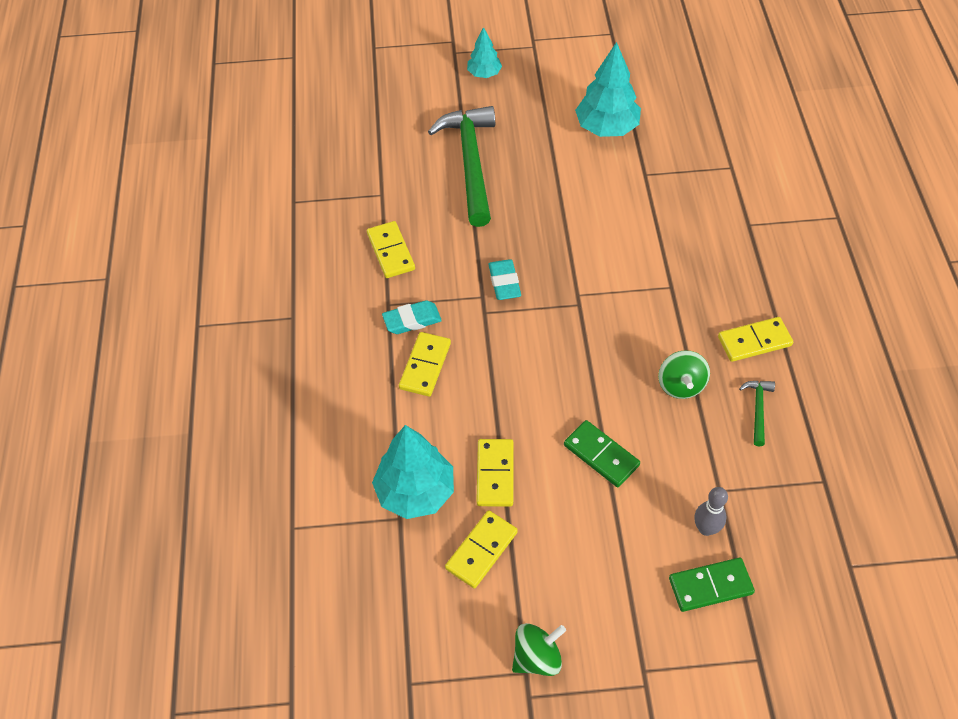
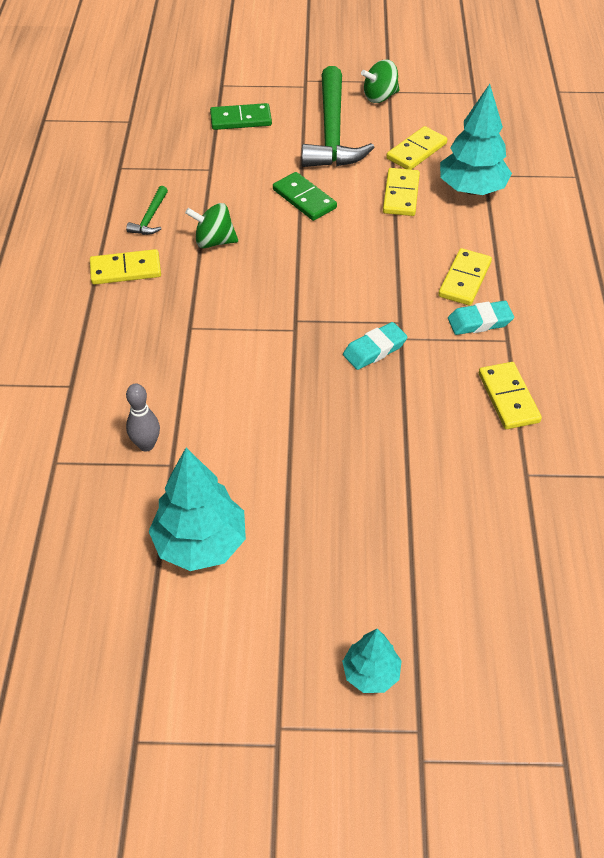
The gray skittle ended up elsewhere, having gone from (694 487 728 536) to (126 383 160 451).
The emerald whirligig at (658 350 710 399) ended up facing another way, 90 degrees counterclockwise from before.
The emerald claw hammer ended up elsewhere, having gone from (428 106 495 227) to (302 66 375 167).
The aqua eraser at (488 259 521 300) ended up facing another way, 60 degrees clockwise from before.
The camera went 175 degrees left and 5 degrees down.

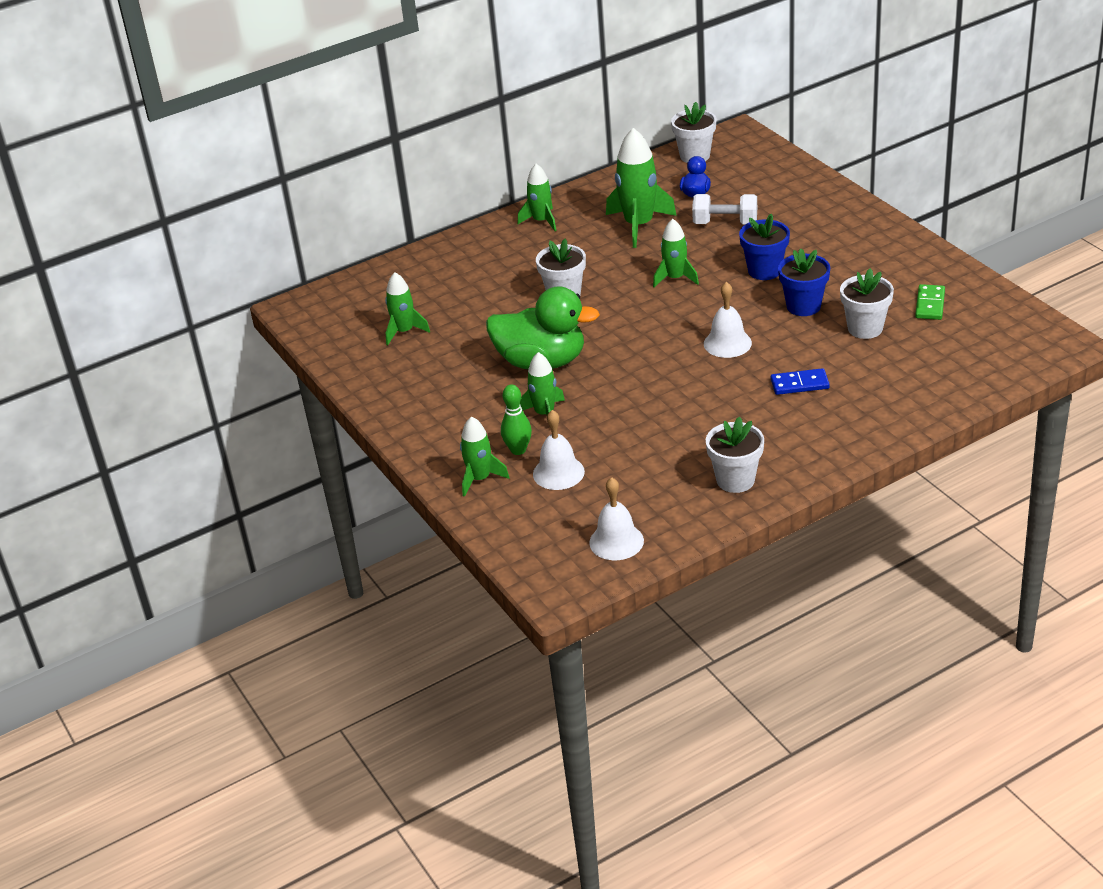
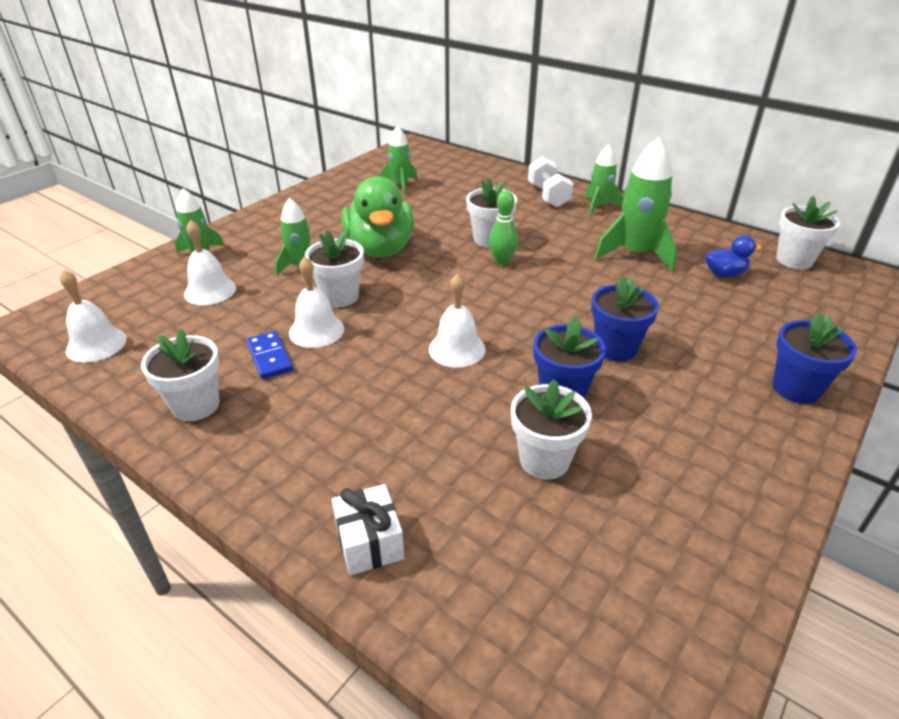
The royal blue domino ended up elsewhere, having gone from (771 368 830 395) to (246 331 293 379).
The second view gained the snow-white hand bell at (289 256 344 348).
The second view gained the snow-white flower pot at (305 231 364 307).
The second view gained the snow-white gift at (332 484 404 575).
The emerald skittle ended up elsewhere, having gone from (501 384 532 455) to (489 191 518 265).
The snow-white dumbbell ended up elsewhere, having gone from (692 194 757 224) to (528 156 573 207).
The second view gained the royal blue flower pot at (773 312 857 404).
The second view lost the emerald rocket at (653 219 699 287).
The second view lost the emerald domino at (915 284 945 320).
The camera went 65 degrees right and 0 degrees up.

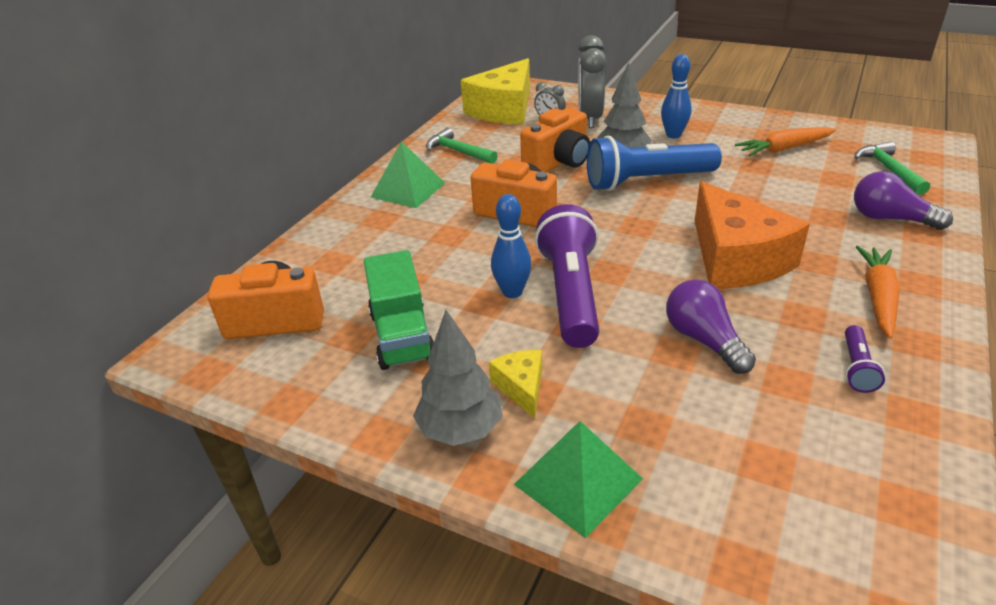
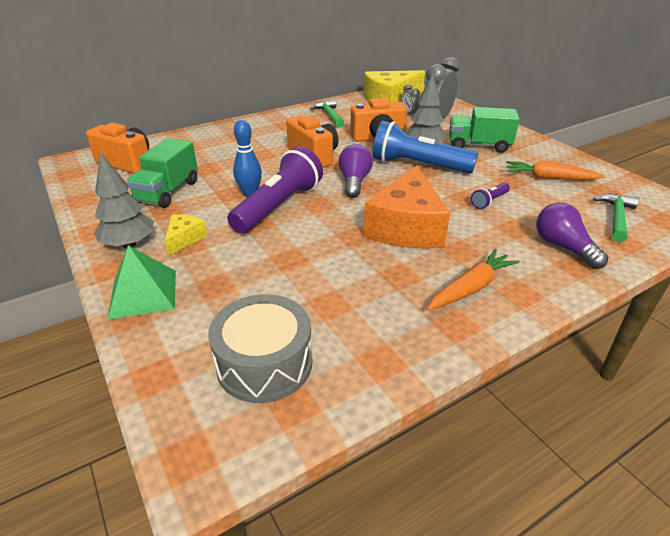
The second view gained the gray toy drum at (208 294 313 403).
The violet light bulb ended up elsewhere, having gone from (666 279 756 374) to (339 144 373 198).
Where the royal blue skittle stood at (661 54 692 138), the emerald lorry came to stand at (449 107 520 153).
The violet torch ended up elsewhere, having gone from (845 325 885 393) to (471 183 510 209).
The second view lost the emerald pyramid at (371 142 445 208).
The camera went 30 degrees right and 0 degrees up.

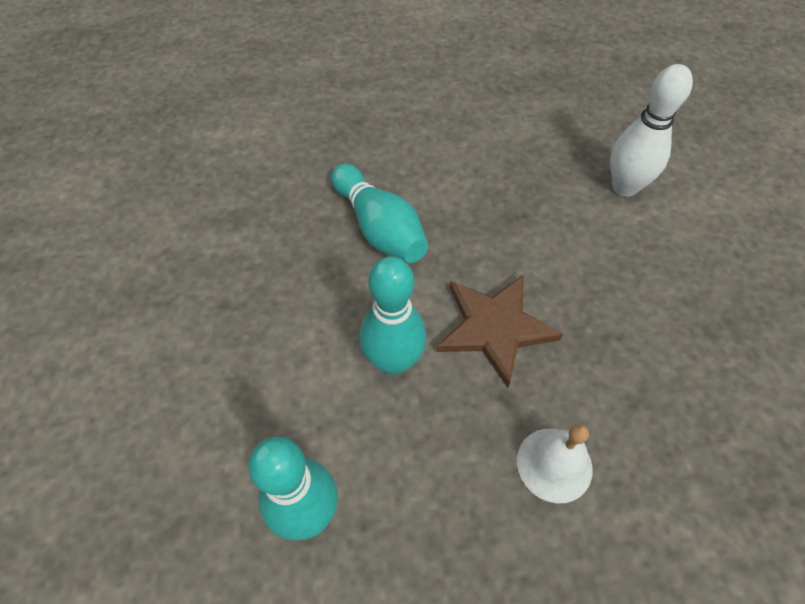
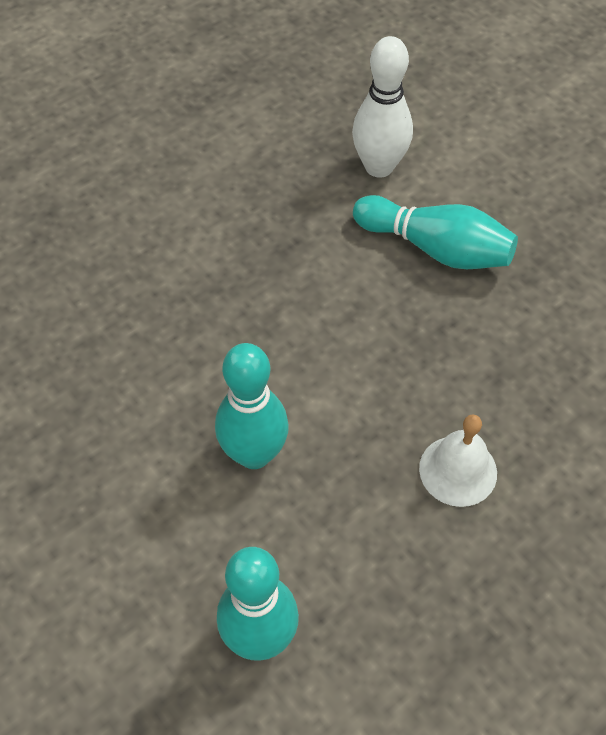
The aqua skittle ended up elsewhere, having gone from (331 164 428 263) to (353 195 518 269).
The second view lost the russet star at (436 275 564 388).
The camera went 30 degrees left and 0 degrees up.

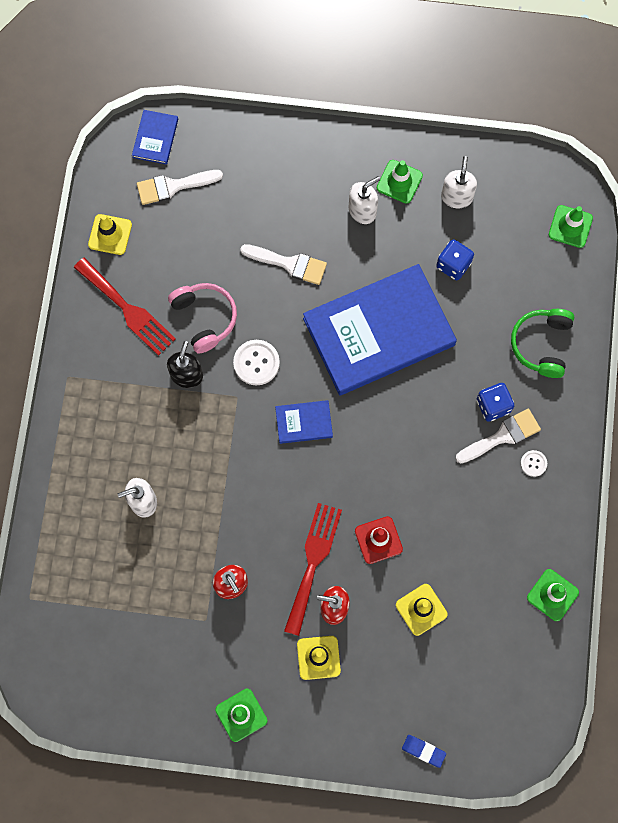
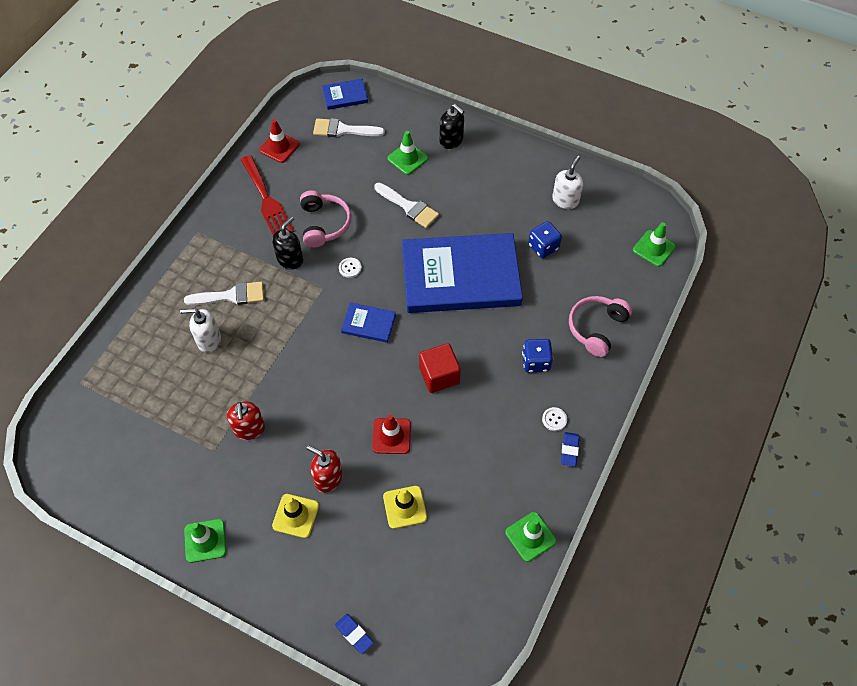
The snow-white paint brush ended up elsewhere, having gone from (456 409 541 463) to (184 282 264 305).
What was the golden safety cone at (88 214 132 255) turned into the crimson safety cone at (259 119 300 163).
The royal blue hardcover at (132 110 178 165) ended up facing another way, 45 degrees clockwise from before.
The size of the snow-white shirt button at (233 340 280 385) changed by a factor of 0.56.
The emerald safety cone ended up elsewhere, having gone from (377 160 423 204) to (387 131 428 175).
The second view gained the crimson solid cube at (419 343 461 393).
The second view gained the ebony pump bottle at (439 104 464 149).
The second view gained the royal blue eraser at (561 432 580 467).
What was the emerald over-ear headphones at (511 309 574 378) turned into the rosy over-ear headphones at (569 296 632 357).
The second view lost the crimson table fork at (284 503 342 636).
The second view lost the snow-white pump bottle at (348 176 380 224).
The camera went 20 degrees right and 15 degrees down.

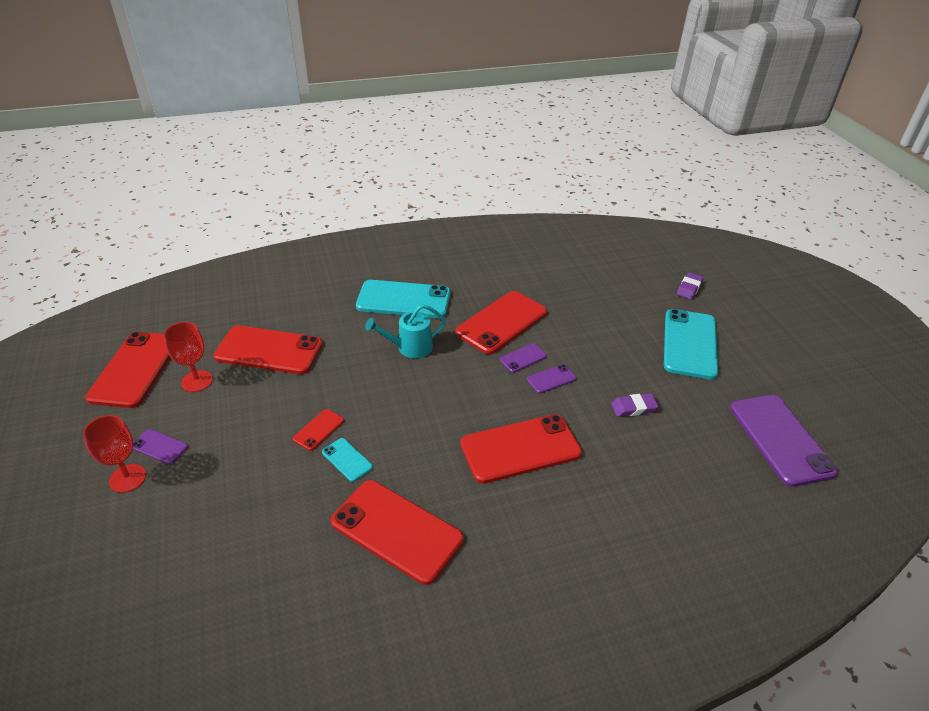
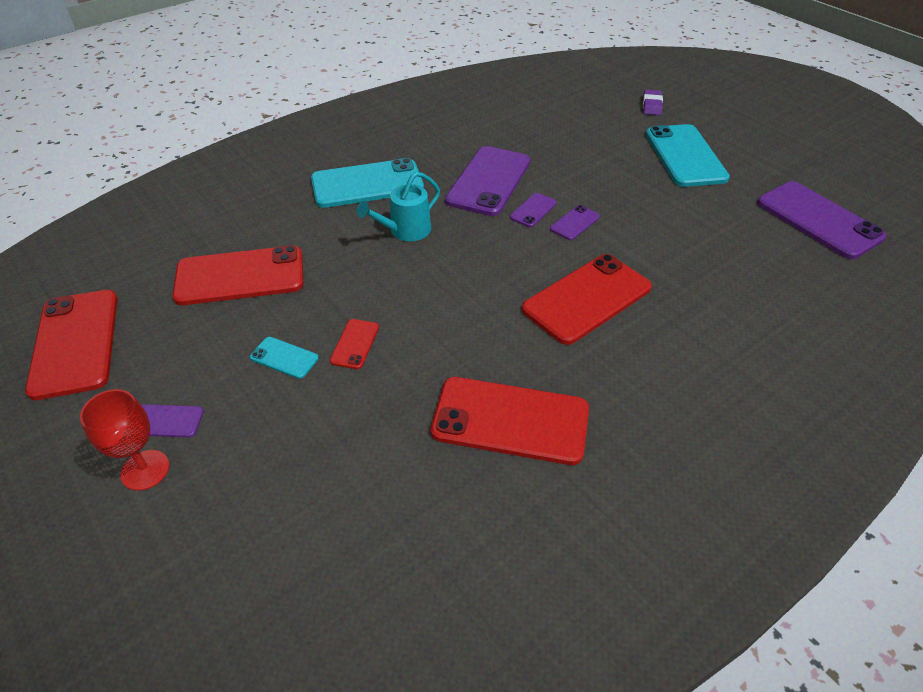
The aqua smartphone ended up elsewhere, having gone from (322 438 373 482) to (250 337 319 379).
What was the crimson smartphone at (455 291 547 354) turned into the violet smartphone at (445 146 530 216).
The second view lost the crimson wine glass at (164 322 213 392).
The second view lost the violet eraser at (611 393 659 417).
The camera went 20 degrees left and 5 degrees up.

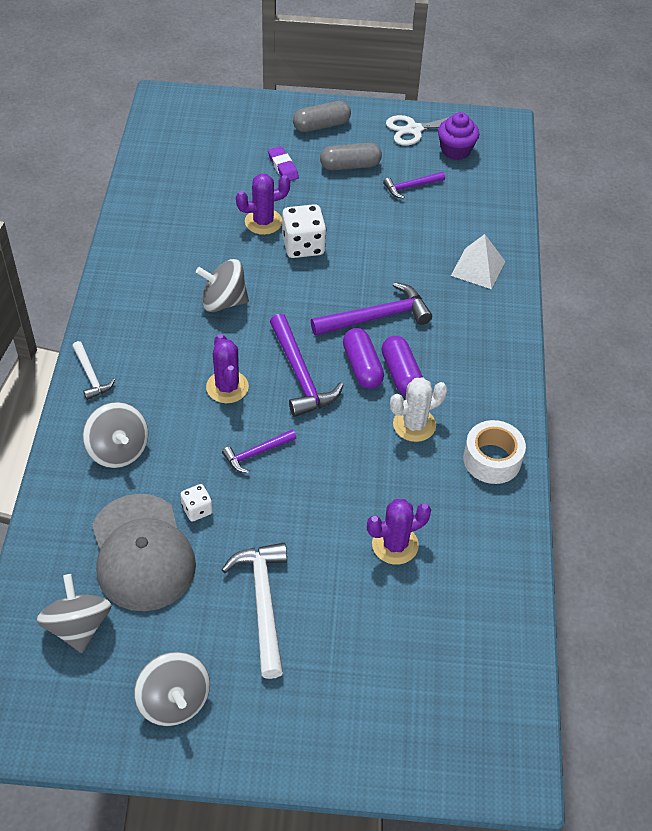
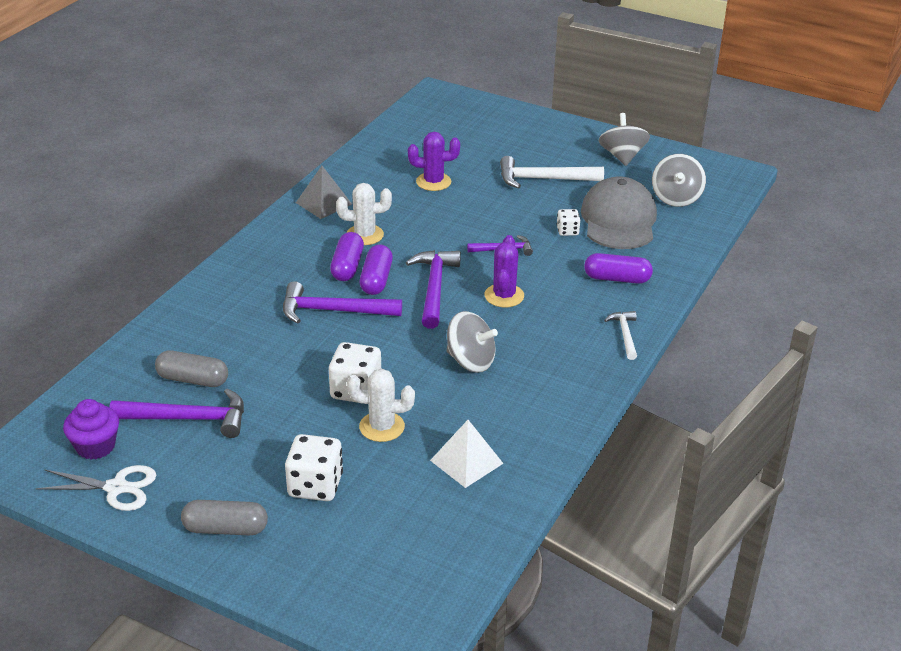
The size of the violet claw hammer at (383 172 445 199) changed by a factor of 1.75.
The gray pill shape ended up elsewhere, having gone from (320 143 382 170) to (155 350 228 387).
Where the violet eraser stood at (268 146 299 181), the snow-white dice came to stand at (285 434 343 501).
Where the snow-white tape stood at (463 420 526 484), the gray pyramid came to stand at (296 166 352 219).
What was the violet saguaro cactus at (236 174 290 235) turned into the snow-white saguaro cactus at (347 369 415 442).
The snow-white pyramid ended up elsewhere, having gone from (451 234 505 289) to (430 420 504 488).
The snow-white claw hammer at (222 543 287 679) ended up facing another way, 75 degrees clockwise from before.
Where the gray whirligig stood at (83 402 148 468), the violet pill shape came to stand at (584 253 653 284).
The camera went 155 degrees left and 15 degrees down.

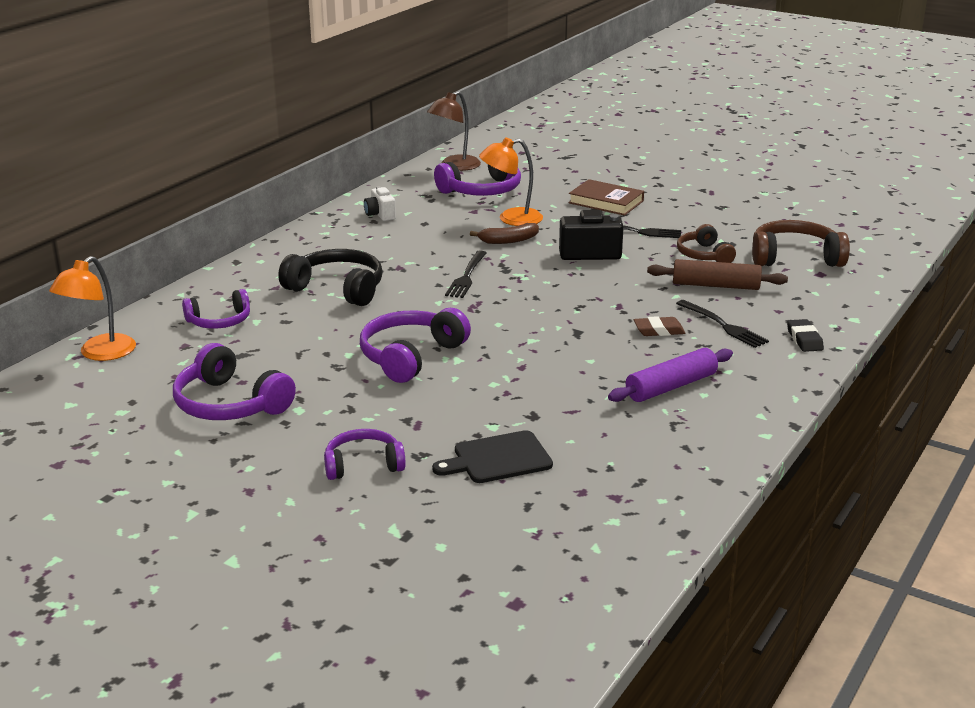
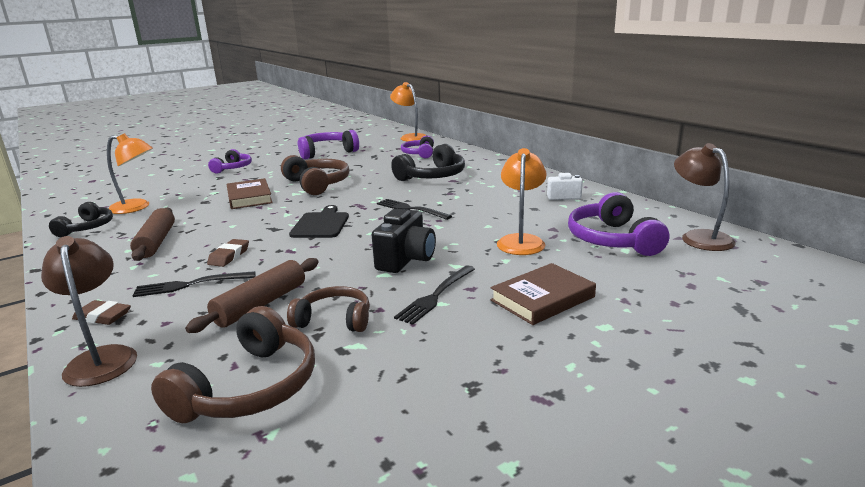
The second view gained the russet desk lamp at (41 236 137 387).
The second view gained the ebony over-ear headphones at (49 202 113 237).
What was the ebony eraser at (787 319 824 352) turned into the russet eraser at (72 300 131 325).
The second view gained the orange desk lamp at (107 133 153 214).
What was the violet pastry roller at (608 348 733 402) turned into the russet pastry roller at (130 208 175 261).
The second view gained the russet hardcover at (227 178 273 209).
What was the violet over-ear headphones at (360 308 471 383) turned into the russet over-ear headphones at (281 155 349 195).
The ebony cutting board ended up elsewhere, having gone from (432 430 553 483) to (289 205 349 238).
The second view lost the russet banana fruit at (470 223 539 244).
The camera went 115 degrees right and 5 degrees down.

